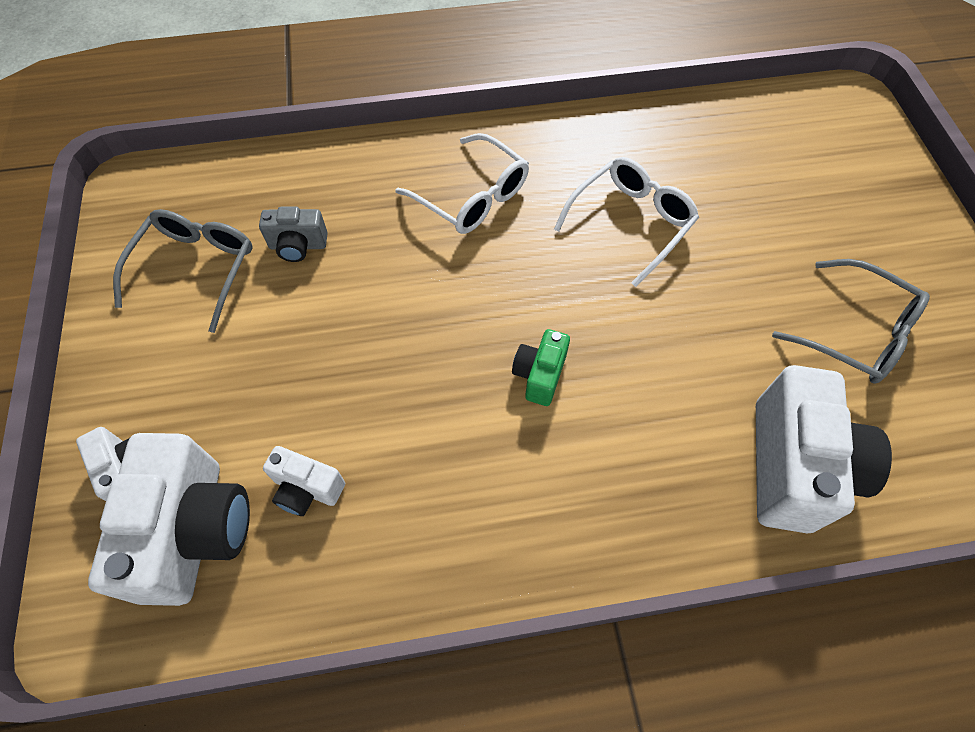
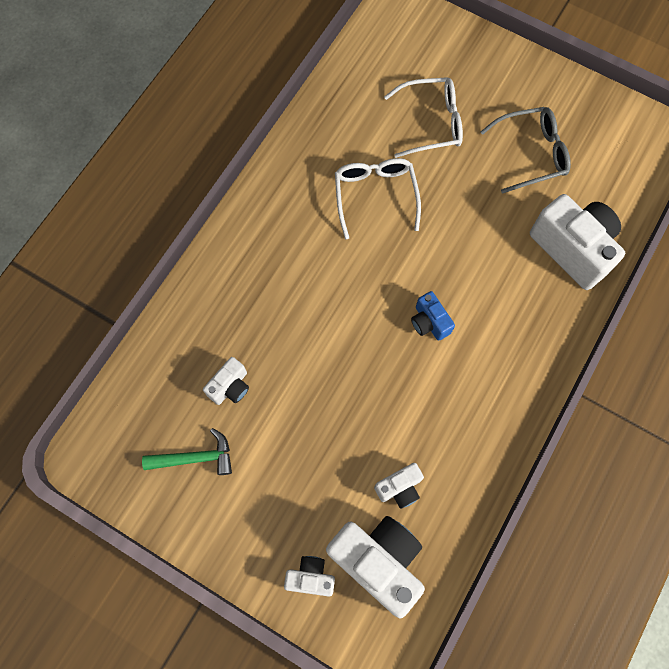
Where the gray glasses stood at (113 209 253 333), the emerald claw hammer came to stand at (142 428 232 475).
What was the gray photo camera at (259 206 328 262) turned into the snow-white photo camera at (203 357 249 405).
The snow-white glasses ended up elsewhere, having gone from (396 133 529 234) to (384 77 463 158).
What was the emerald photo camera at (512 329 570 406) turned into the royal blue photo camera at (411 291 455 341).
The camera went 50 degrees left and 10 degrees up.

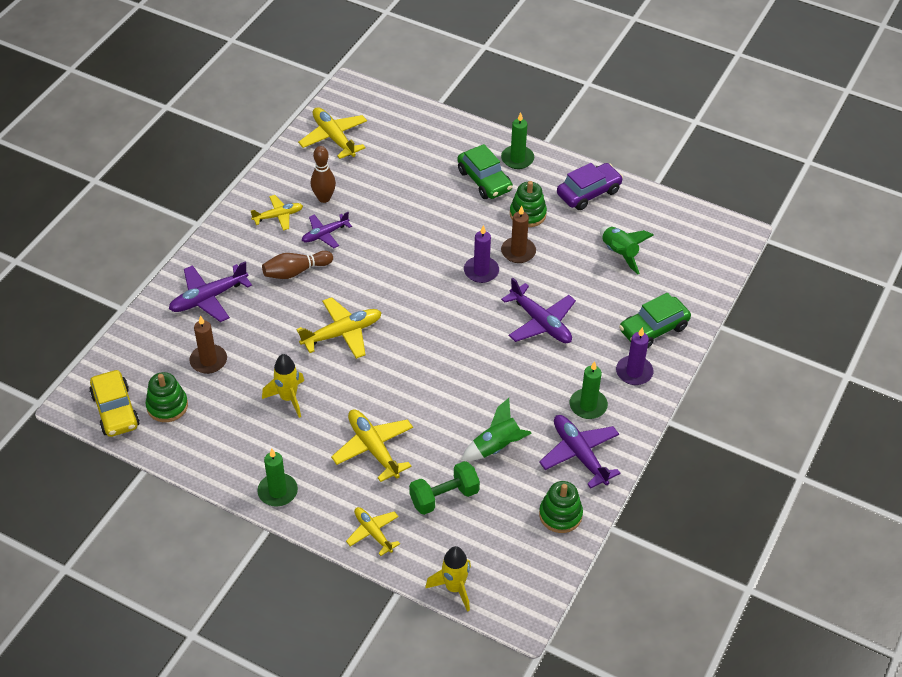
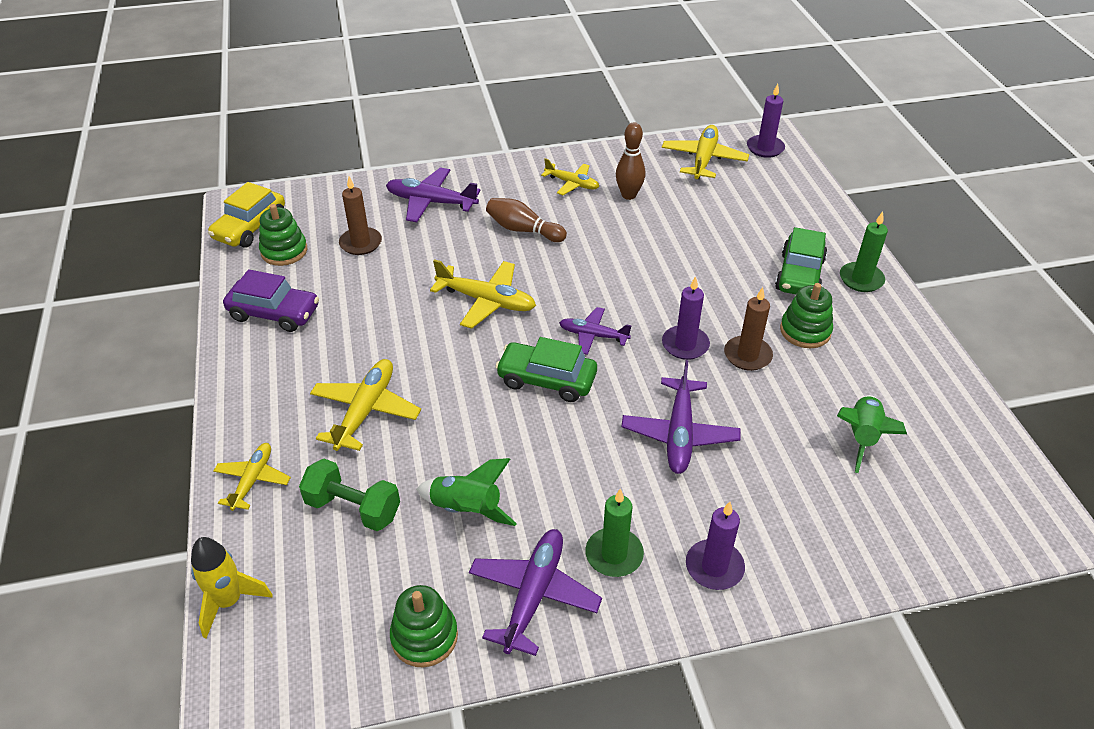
The violet car ended up elsewhere, having gone from (557 163 623 210) to (223 269 319 332).
The emerald car ended up elsewhere, having gone from (619 293 691 348) to (495 337 597 402).
The violet toy plane ended up elsewhere, having gone from (302 212 352 248) to (559 307 632 355).
The second view gained the violet candle at (747 84 785 158).
The second view lost the emerald candle at (258 449 298 506).
The second view lost the golden rocket at (262 354 304 418).
The camera went 50 degrees right and 5 degrees down.

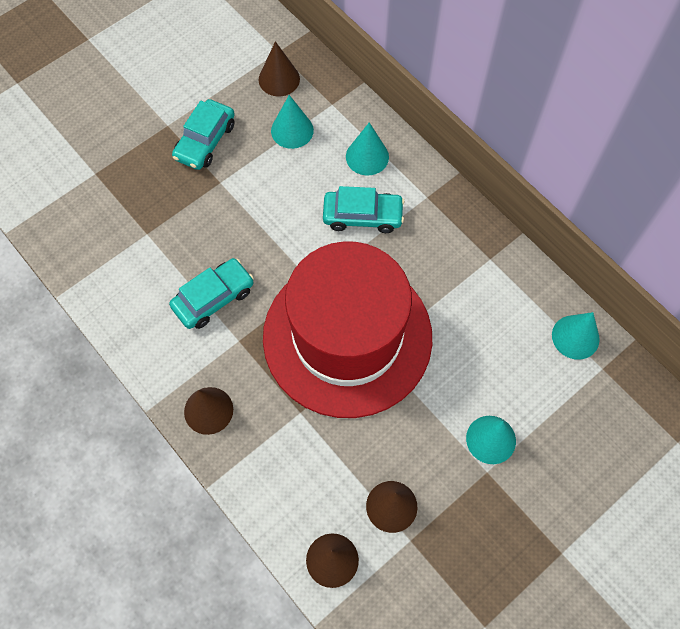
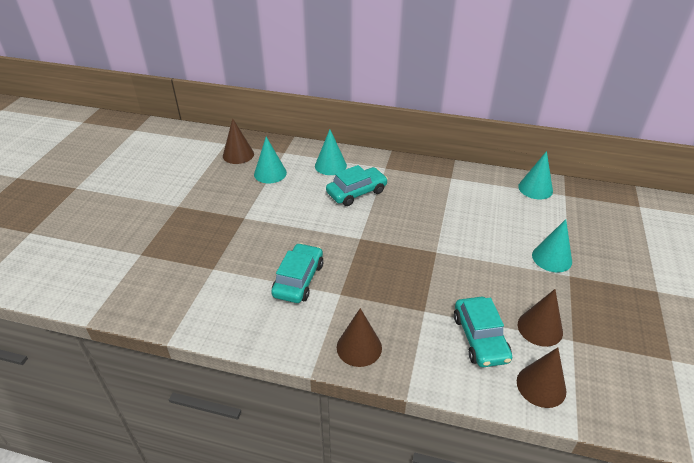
The aqua car ended up elsewhere, having gone from (172 99 235 170) to (454 297 512 367).
The second view lost the crimson top hat at (263 241 432 418).
The camera went 35 degrees left and 25 degrees down.

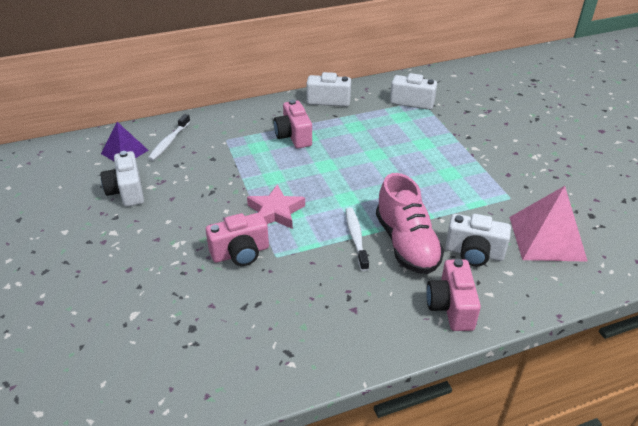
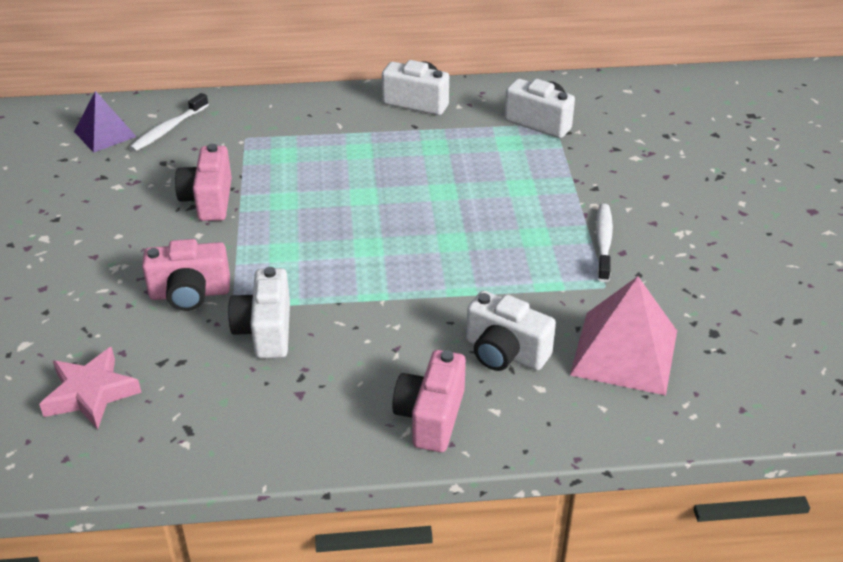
The rosy star ended up elsewhere, having gone from (247 184 305 229) to (39 347 141 430).
The rosy photo camera ended up elsewhere, having gone from (274 100 312 149) to (175 144 232 221).
The snow-white photo camera ended up elsewhere, having gone from (101 151 144 207) to (228 267 290 359).
The snow-white dental brush ended up elsewhere, having gone from (346 208 369 271) to (596 204 613 282).
The second view lost the rosy shoe at (376 173 444 274).
The camera went 15 degrees right and 0 degrees up.

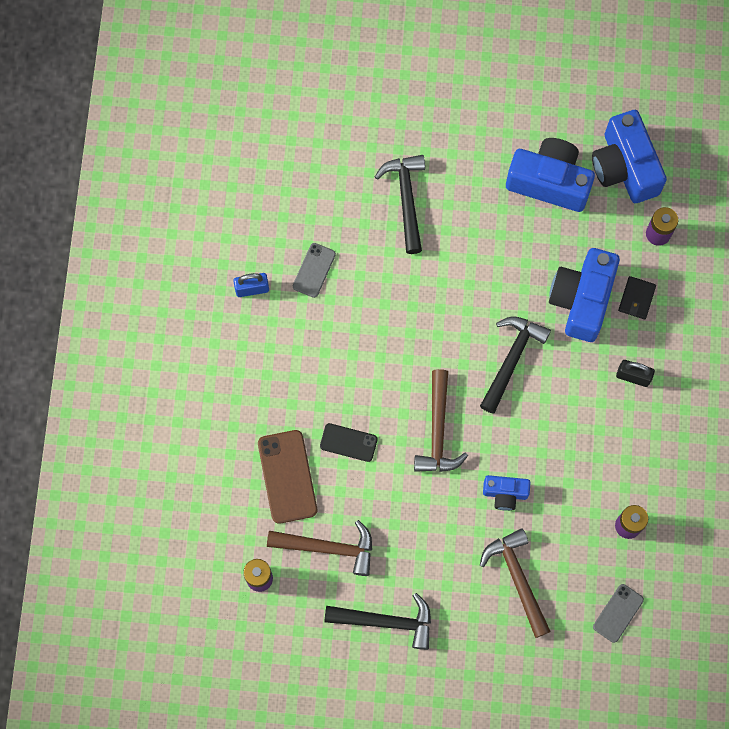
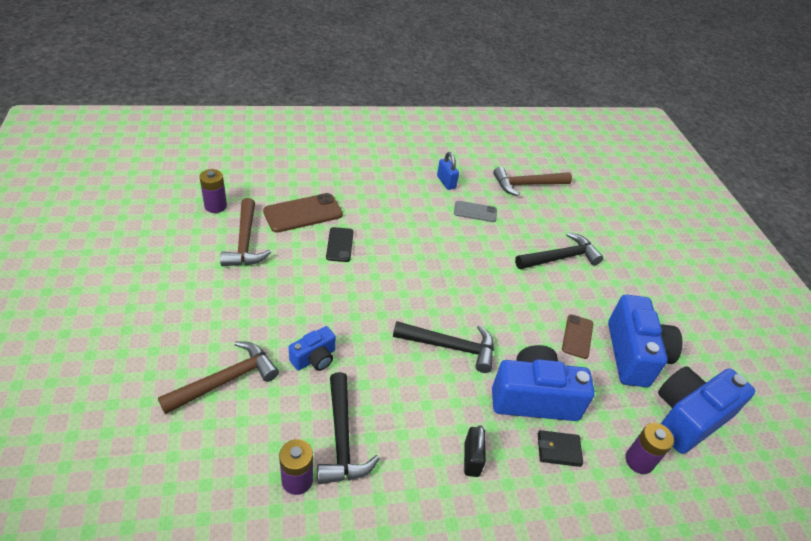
The royal blue photo camera at (483 475 531 511) ended up facing another way, 120 degrees counterclockwise from before.
The ebony claw hammer ended up elsewhere, having gone from (324 593 431 650) to (317 372 380 484).
The russet claw hammer ended up elsewhere, having gone from (414 369 468 472) to (493 167 572 196).
The second view gained the russet smartphone at (562 314 593 359).
The second view lost the gray smartphone at (593 584 644 643).
The camera went 70 degrees right and 30 degrees down.

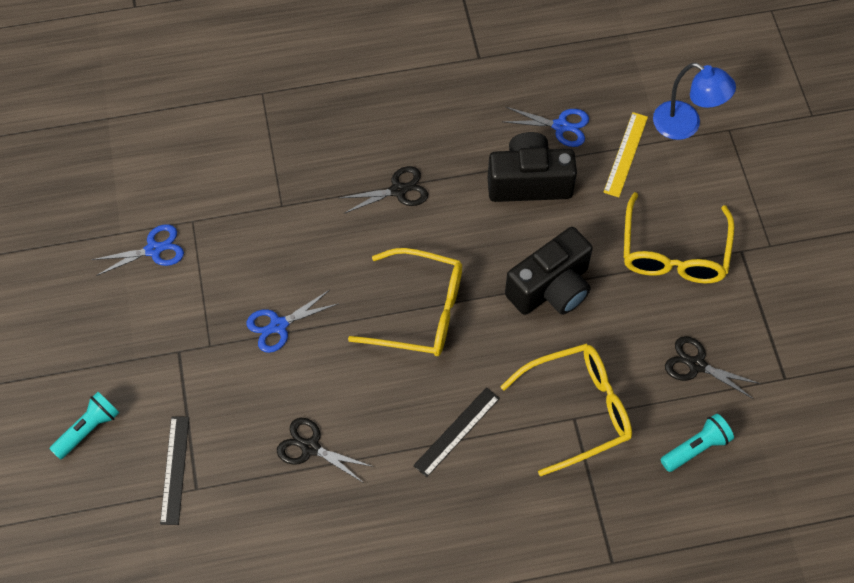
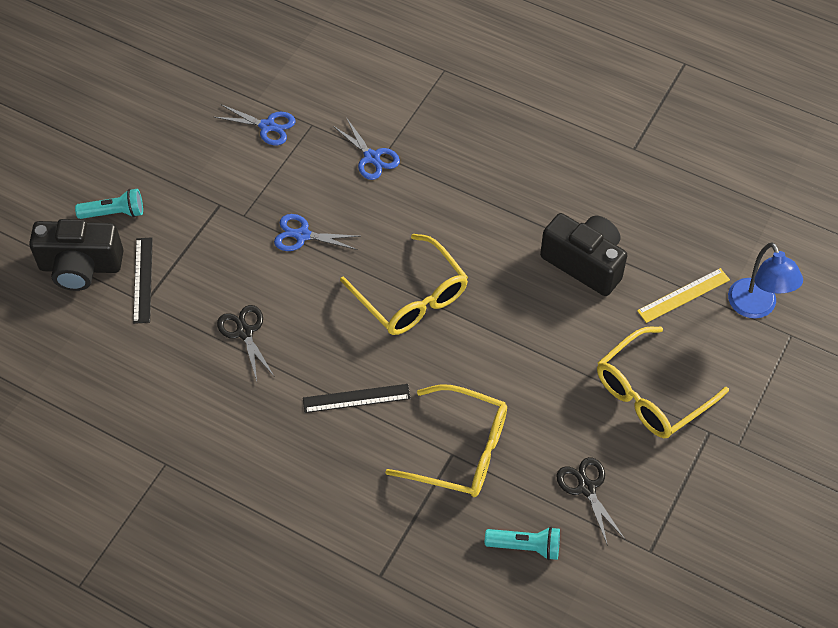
The ebony photo camera ended up elsewhere, having gone from (505 227 593 315) to (29 219 124 291).
The ebony measuring stick at (160 416 189 525) ended up facing another way, 45 degrees counterclockwise from before.
The royal blue pair of scissors ended up elsewhere, having gone from (503 107 589 147) to (333 117 400 180).
The second view lost the ebony pair of scissors at (340 166 428 213).
The camera went 40 degrees right and 5 degrees down.

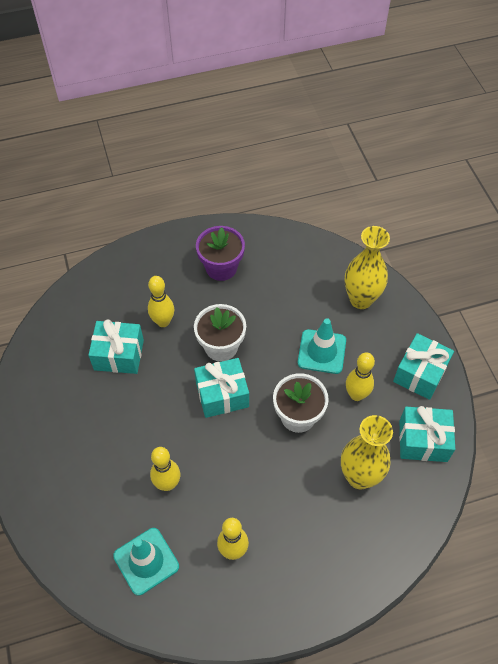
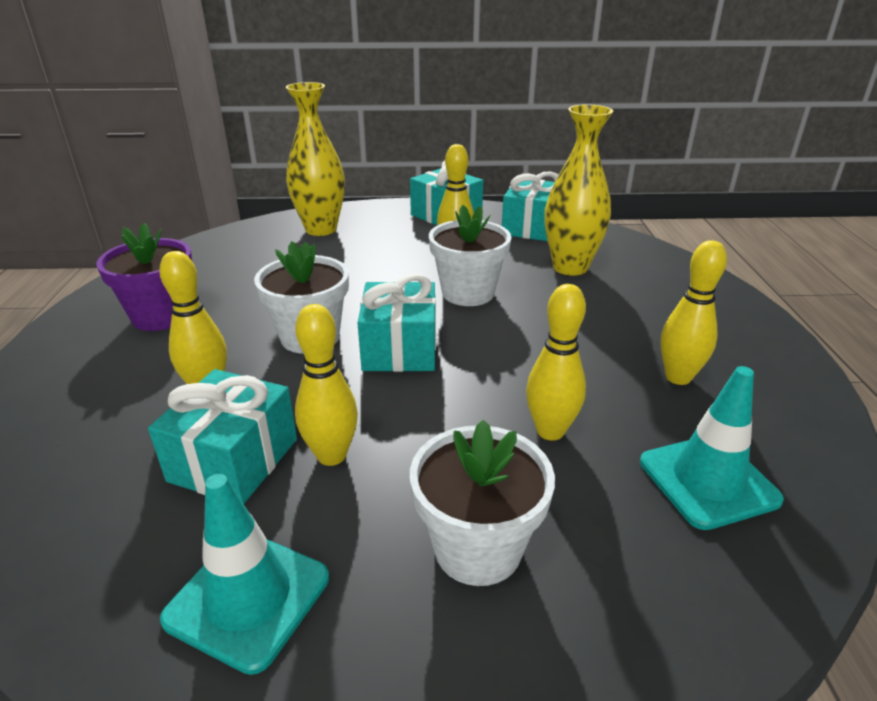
The aqua safety cone ended up elsewhere, having gone from (298 318 346 374) to (160 474 329 675).
The second view gained the golden skittle at (295 304 358 466).
The second view gained the snow-white flower pot at (410 420 555 586).
The camera went 75 degrees left and 25 degrees down.

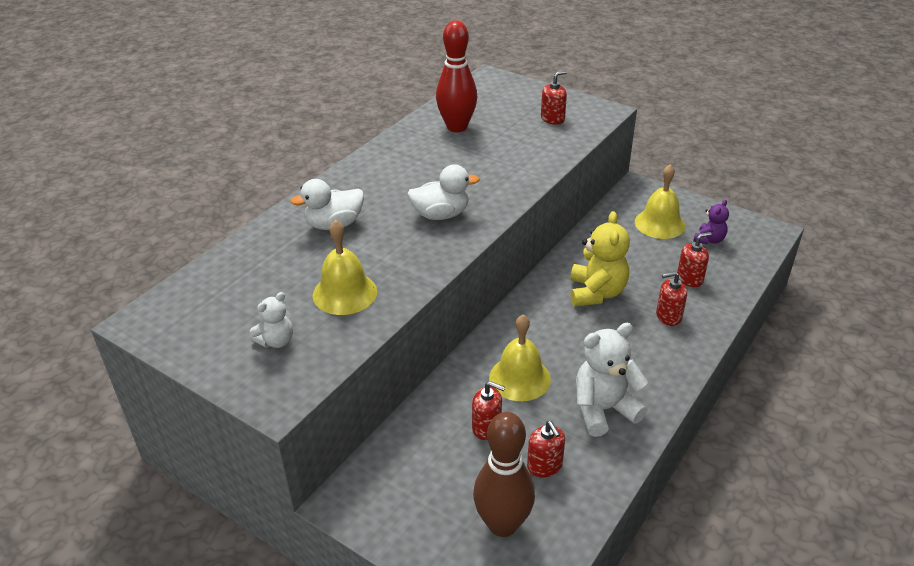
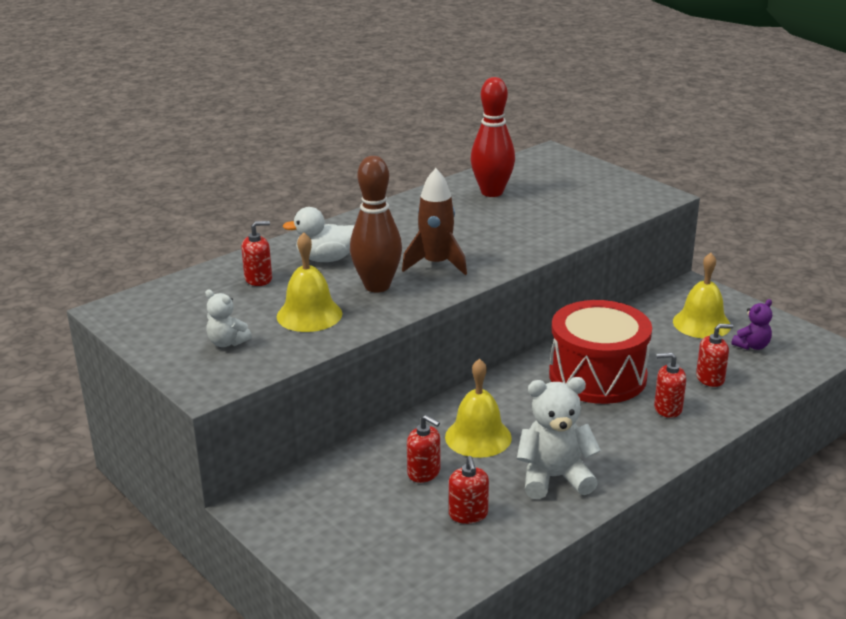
The snow-white teddy at (250 292 293 348) ended up facing another way, 60 degrees clockwise from before.
The crimson pump bottle ended up elsewhere, having gone from (541 71 567 125) to (241 221 272 286).
The russet skittle ended up elsewhere, having gone from (473 412 535 537) to (350 156 402 292).
Where the snow-white rubber duck stood at (407 164 480 220), the russet rocket came to stand at (402 168 467 275).
Where the golden teddy stood at (570 211 630 307), the crimson toy drum came to stand at (549 300 652 404).
The camera went 15 degrees right and 10 degrees down.

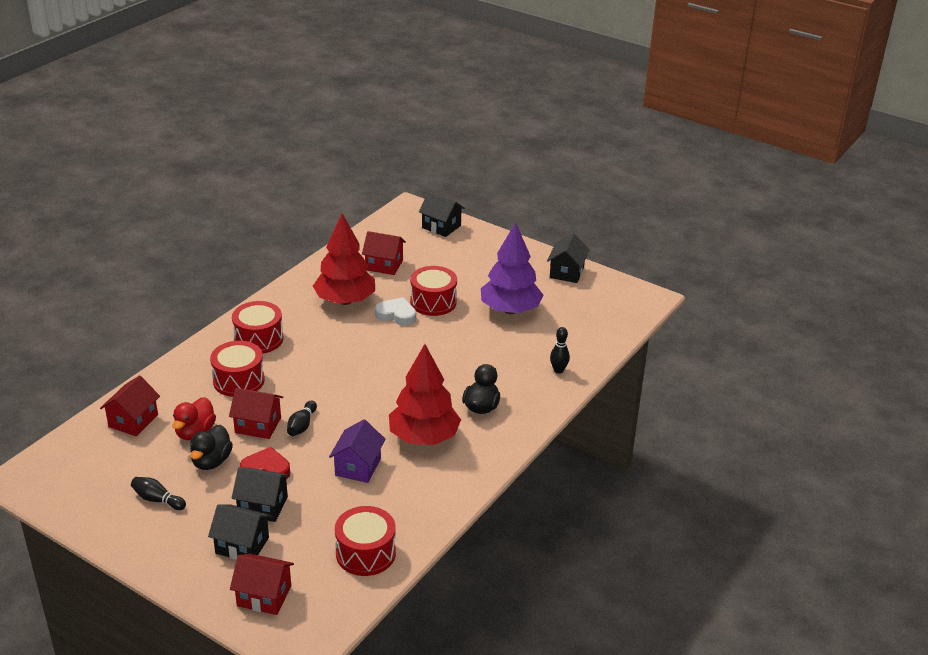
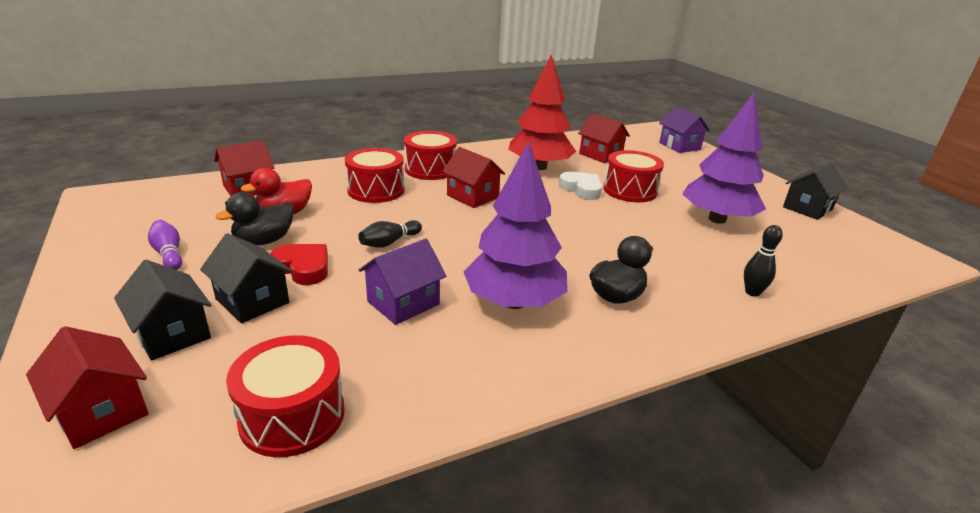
What was the ebony skittle at (131 477 186 510) turned into the violet skittle at (148 220 182 270).
The crimson cottage ended up elsewhere, having gone from (229 388 283 439) to (442 147 505 208).
What was the crimson toy tree at (389 344 461 445) turned into the violet toy tree at (463 142 568 309).
What was the ebony cottage at (419 192 465 237) turned into the violet cottage at (659 106 710 153).
The camera went 30 degrees right and 5 degrees down.

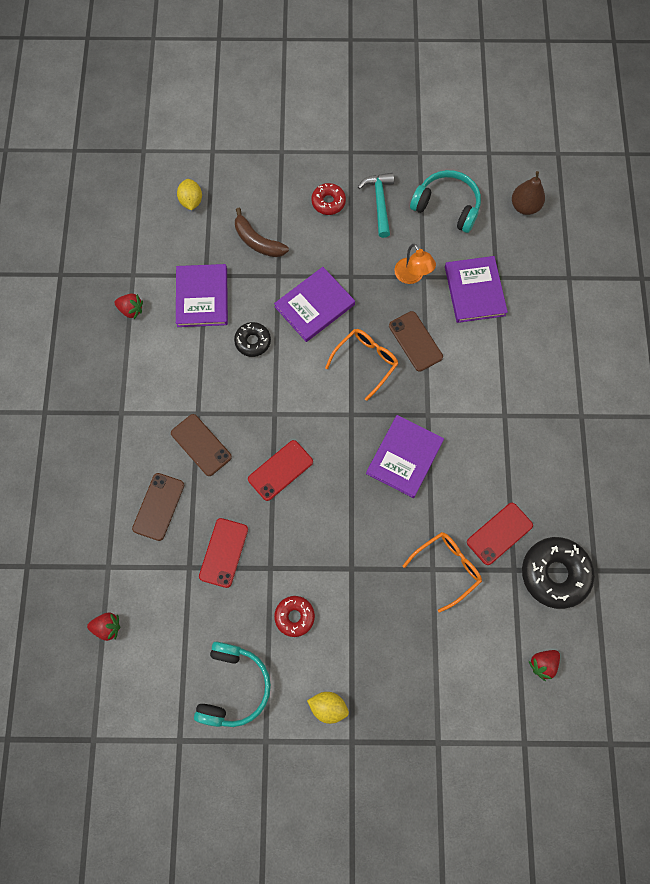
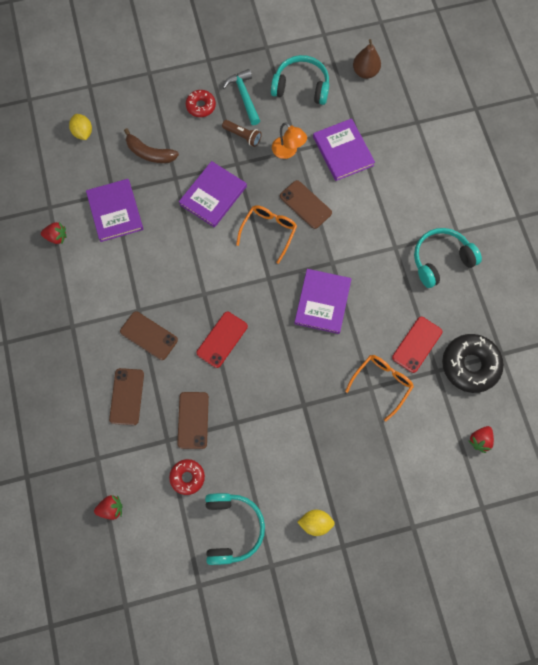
The crimson doughnut ended up elsewhere, having gone from (274 596 315 637) to (169 459 205 495).
What was the crimson smartphone at (199 518 248 588) turned into the russet smartphone at (177 392 209 449).
The second view gained the russet torch at (222 120 262 147).
The second view gained the aqua over-ear headphones at (414 228 482 288).
The second view lost the ebony doughnut at (234 322 271 357).
The camera went 15 degrees left and 0 degrees up.

